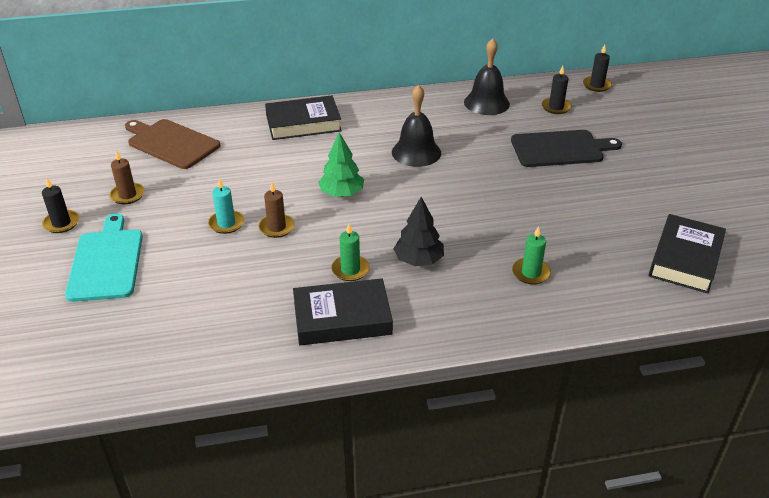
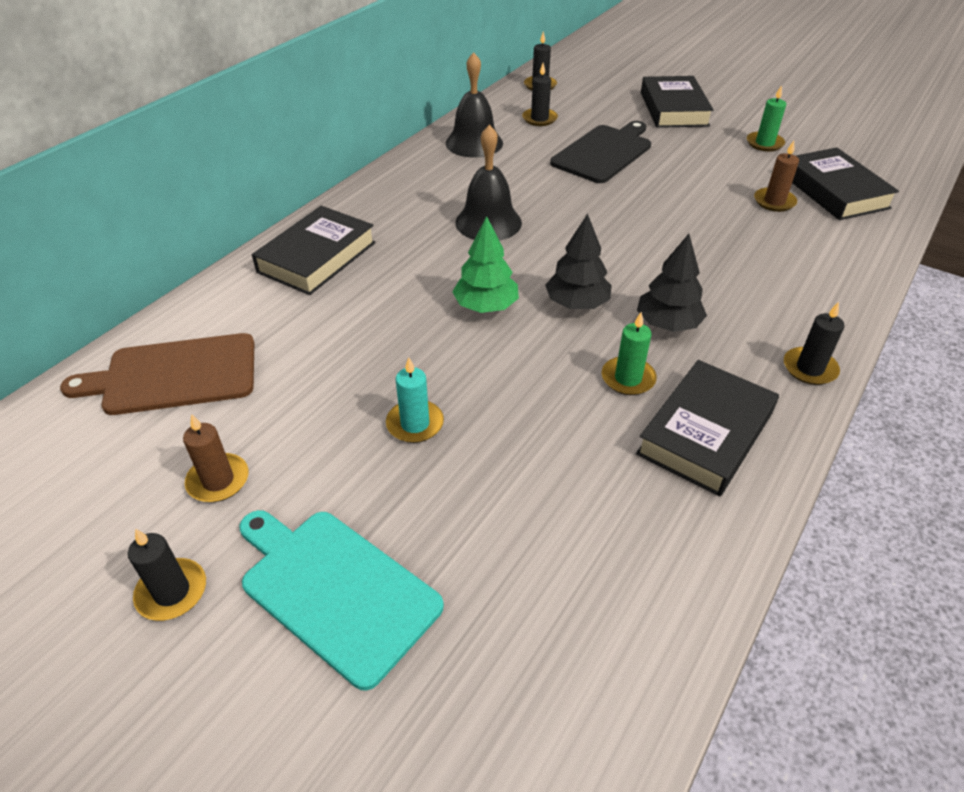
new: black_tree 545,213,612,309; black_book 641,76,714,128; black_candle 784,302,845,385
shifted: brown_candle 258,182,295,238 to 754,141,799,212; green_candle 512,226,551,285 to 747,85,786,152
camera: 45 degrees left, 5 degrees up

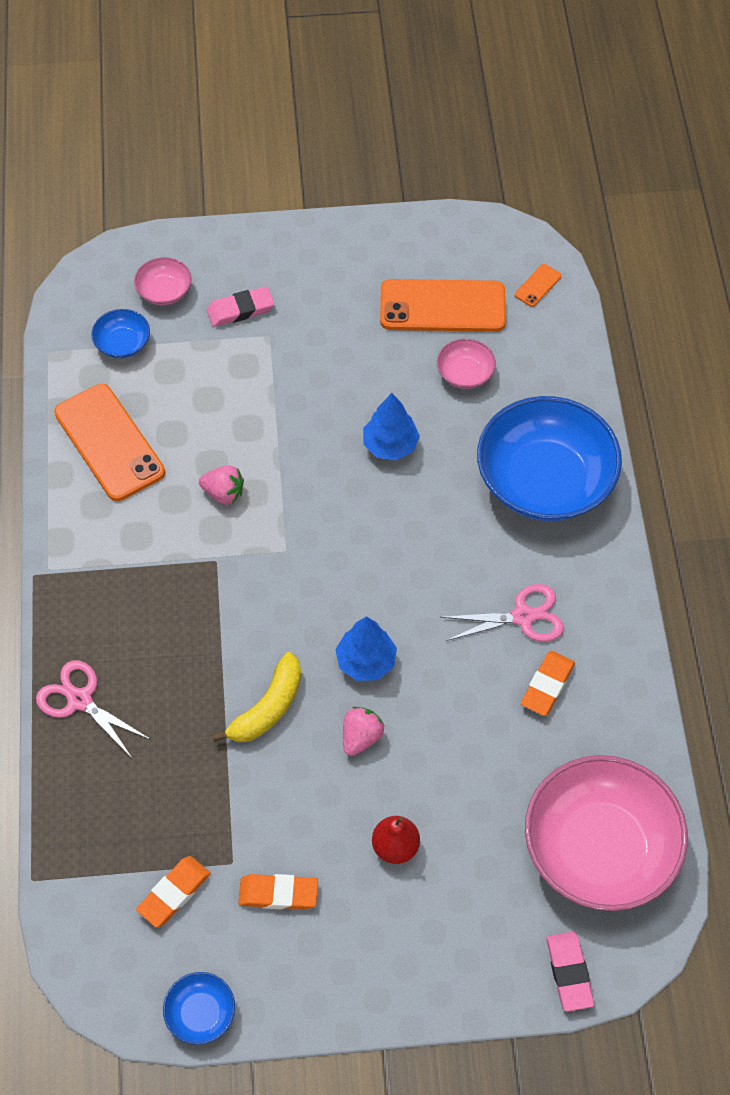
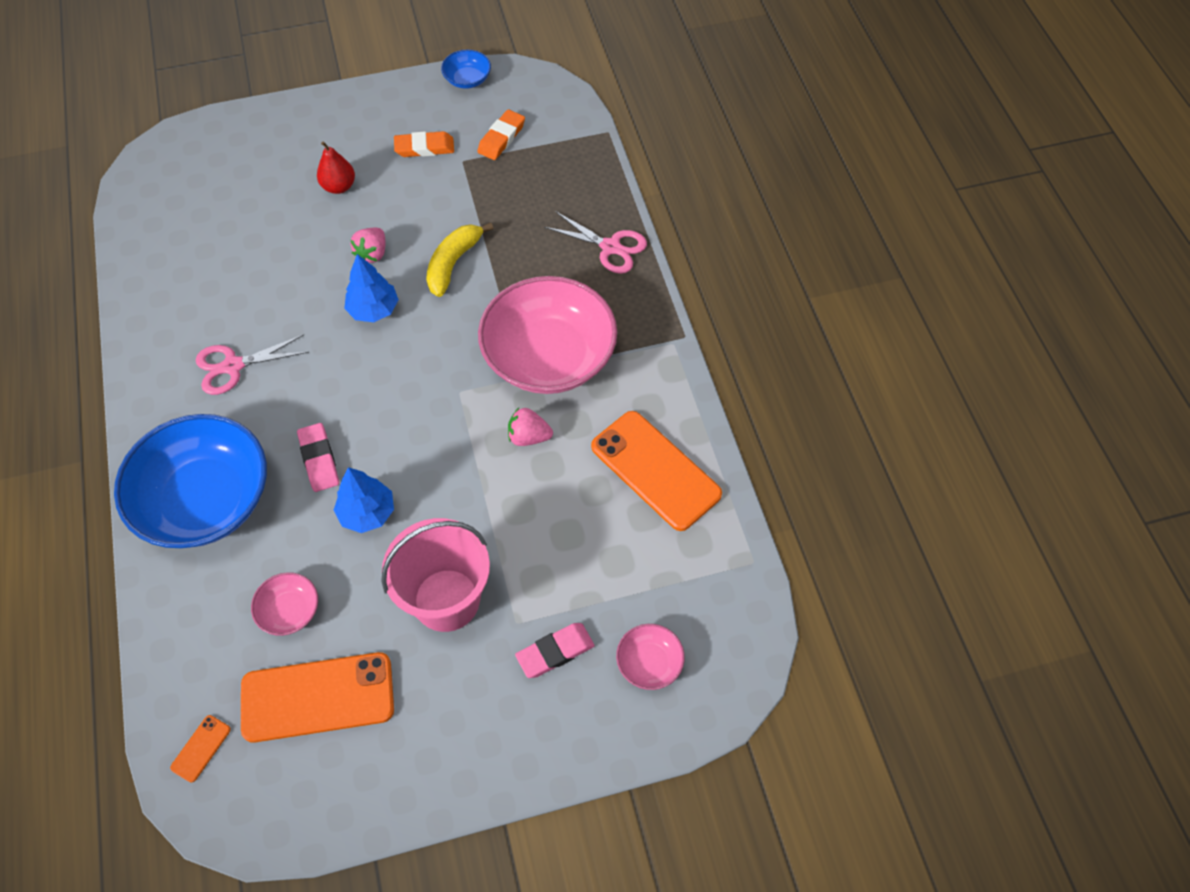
gone: blue_bowl 91,309,150,358; orange_eraser 521,651,575,716
new: pink_bucket 381,518,490,632
shifted: pink_bowl 525,755,688,911 to 478,276,617,394; pink_eraser 546,932,594,1011 to 297,423,339,492
camera: 170 degrees right, 0 degrees up

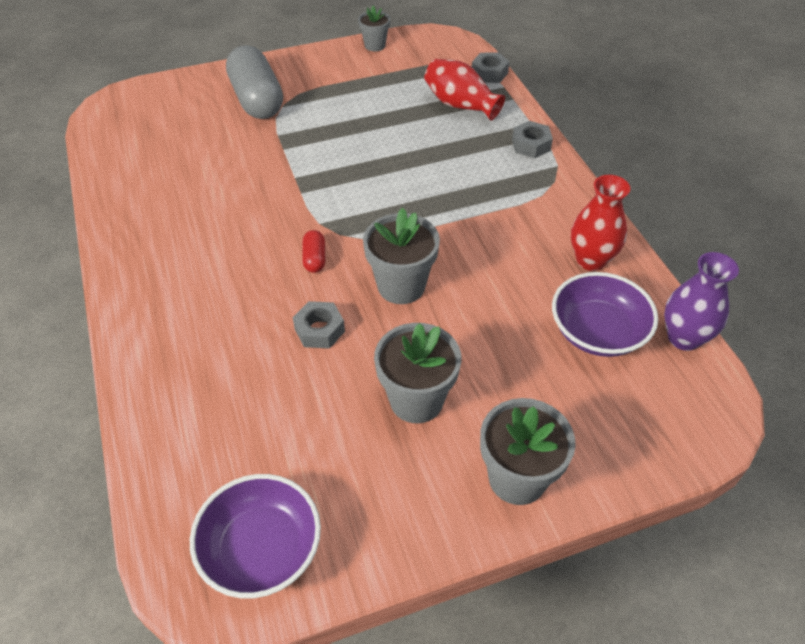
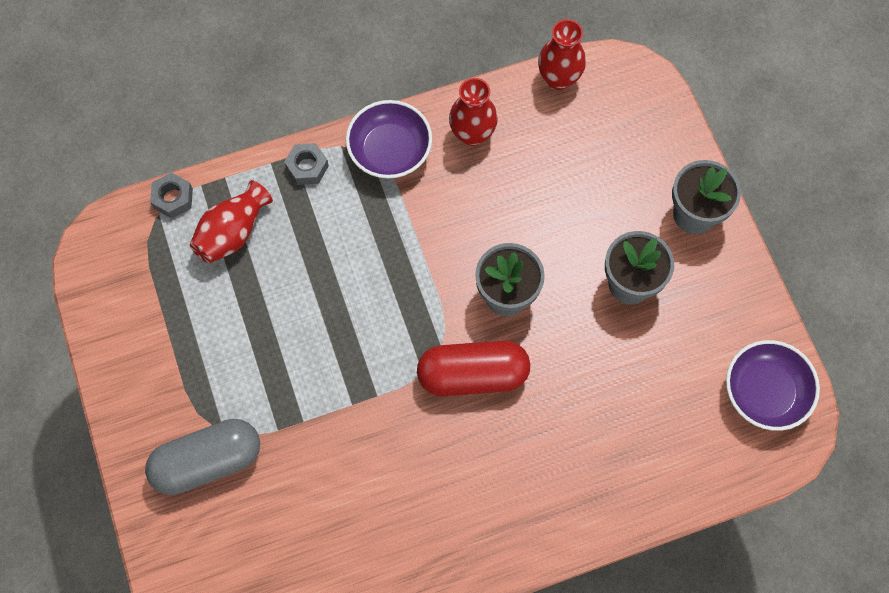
gone: grey_nut 293,301,345,349; grey_flower_pot 358,6,390,51
shifted: purple_bowl 552,272,658,357 to 346,100,432,179
repainted: purple_vase 664,252,739,351 to red_vase 538,19,586,90
scaled: red_capsule 303,230,325,273 = 417,341,530,396 x2.31
camera: 90 degrees left, 20 degrees up

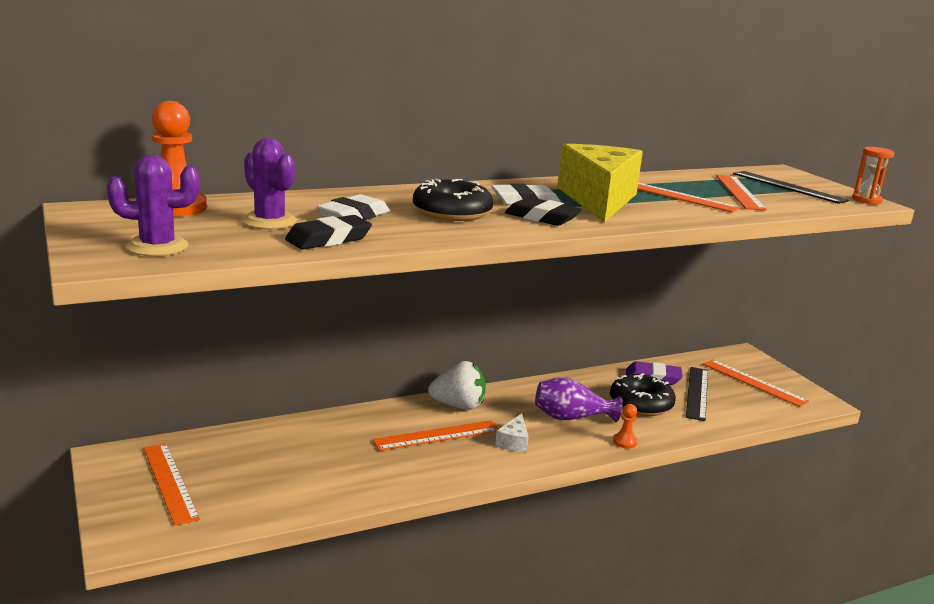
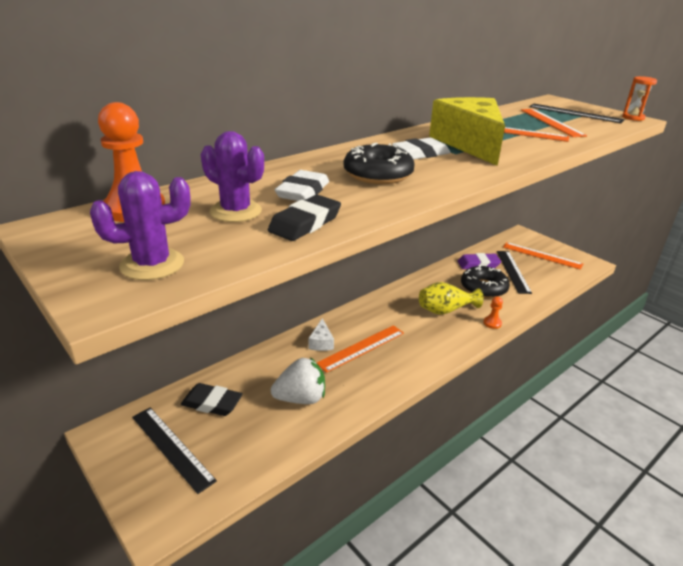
shifted: white_strawberry 428,361,486,410 to 271,358,325,404; white_cheese 495,413,528,452 to 308,318,334,351; black_eraser 505,197,582,226 to 181,383,243,416
repainted: orange_ruler 143,443,200,526 to black_ruler 132,407,217,494; purple_vase 535,377,623,422 to yellow_vase 419,282,484,315
camera: 15 degrees left, 10 degrees up

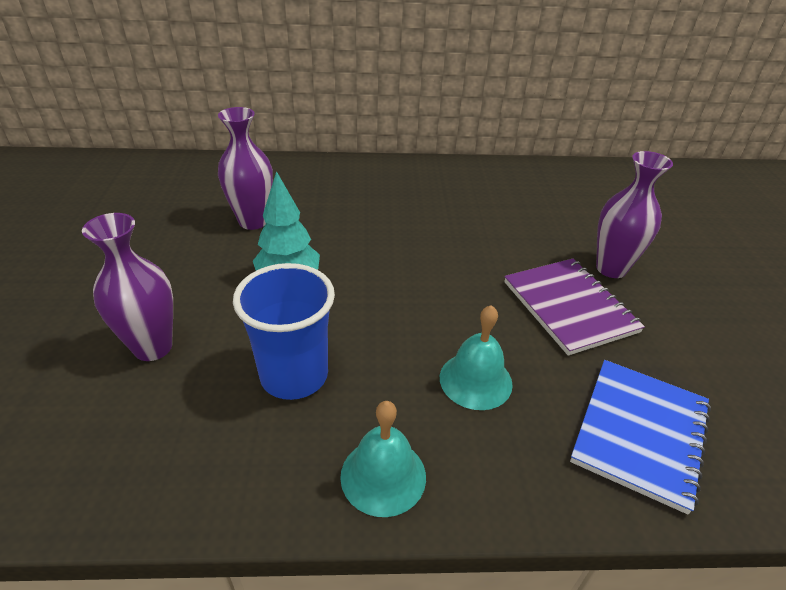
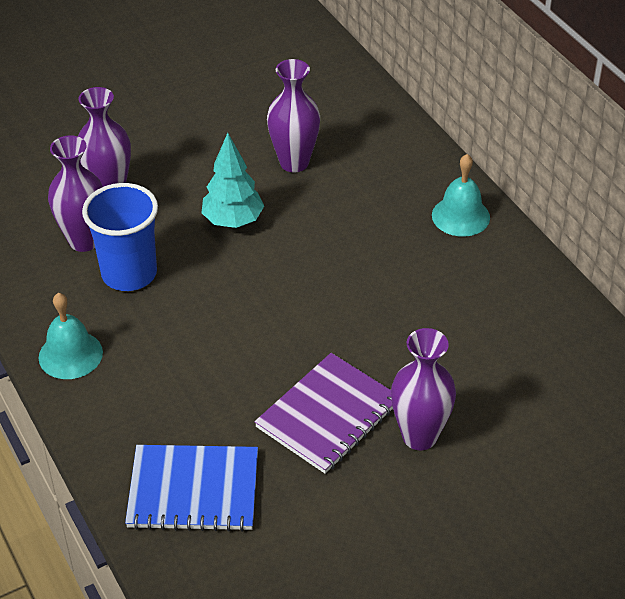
new: purple_vase 48,135,103,252
shifted: turquoise_bell 440,305,513,410 to 432,154,490,237
camera: 65 degrees right, 5 degrees up

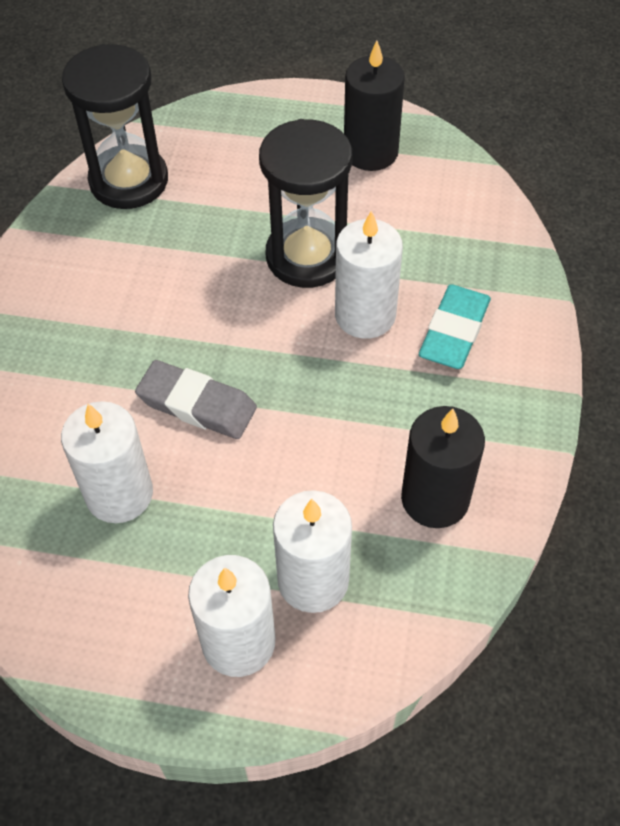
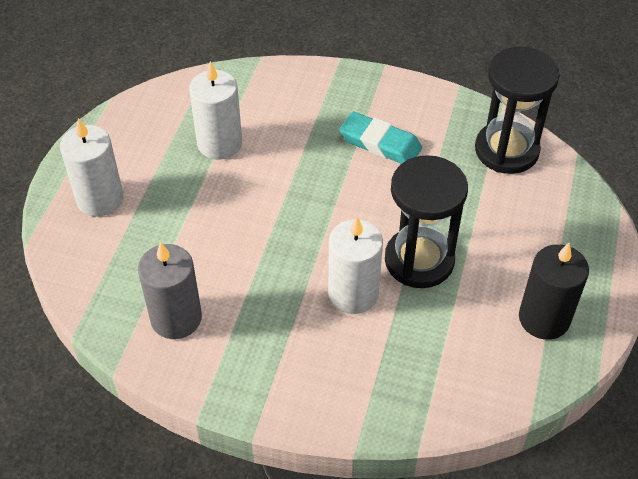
gone: grey_eraser 135,360,257,439; white_candle 273,490,352,613
shifted: turquoise_eraser 419,284,491,369 to 339,112,422,164
repainted: black_candle 401,406,485,528 to grey_candle 138,242,202,339
camera: 95 degrees right, 5 degrees down

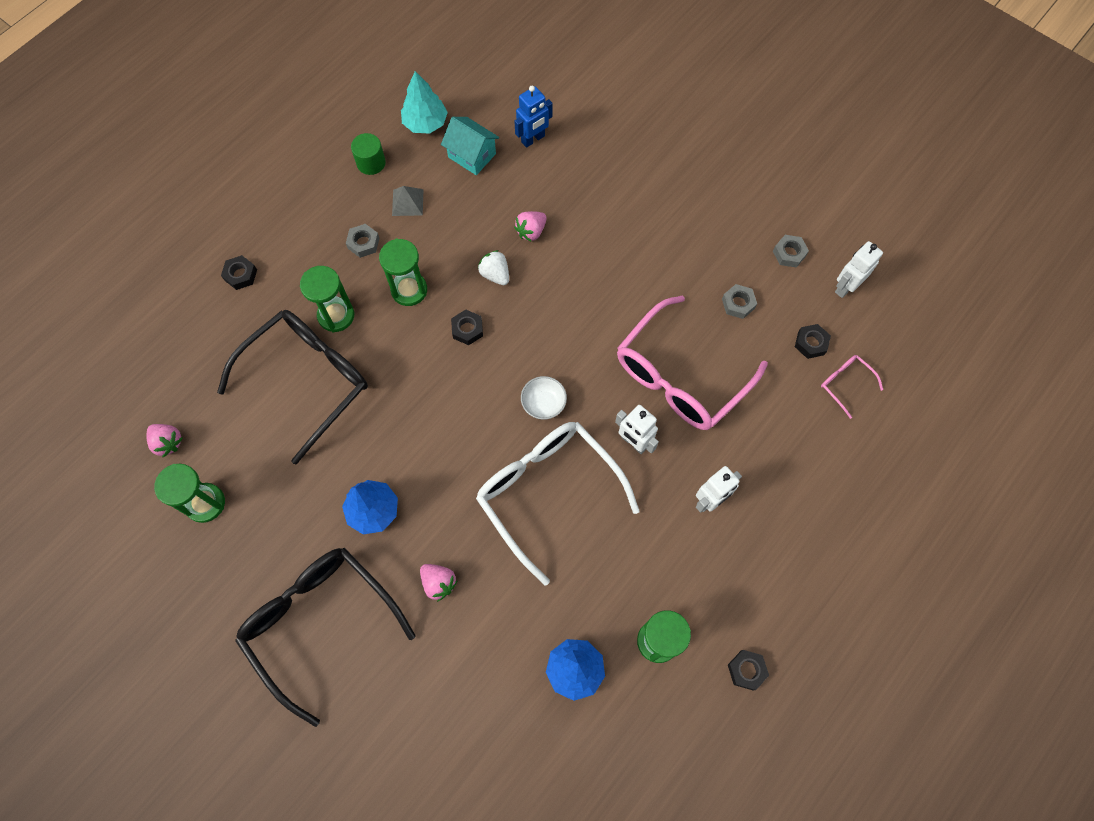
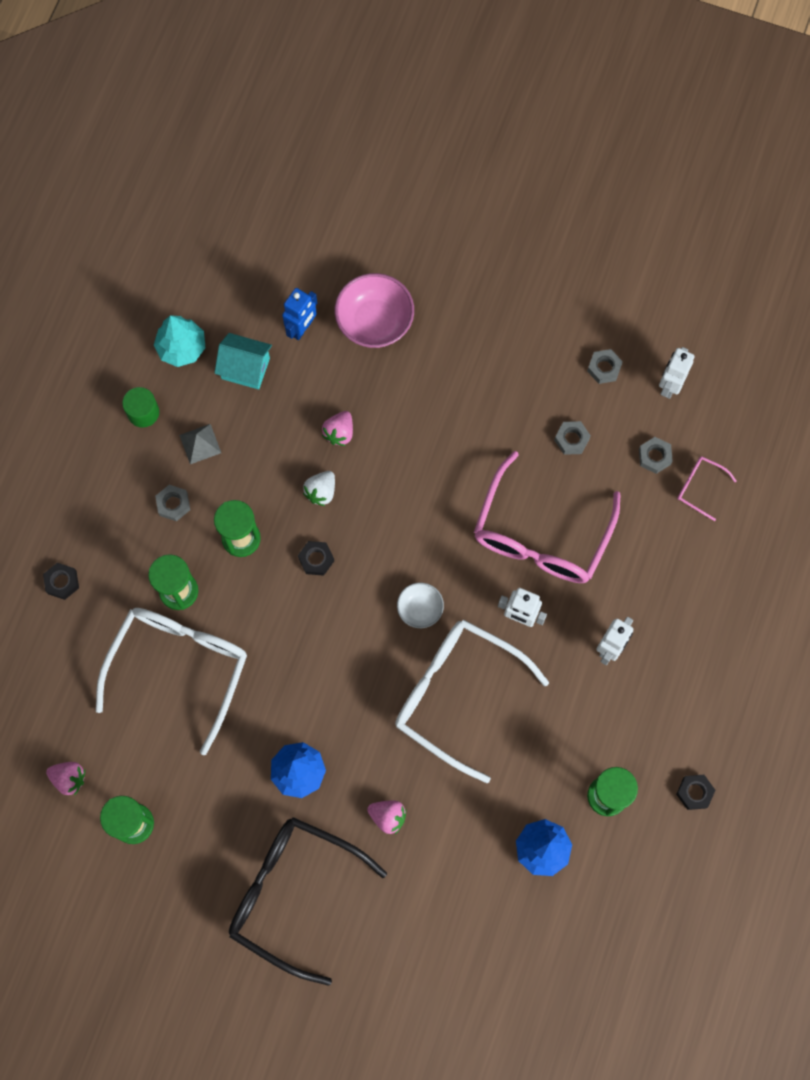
new: pink_bowl 335,273,414,348
repainted: black_glasses 217,310,368,465 to white_glasses 96,608,247,755; black_nut 795,324,831,359 to grey_nut 639,437,673,474
rotated: white_strawberry 478,250,509,285 = 303,471,335,506 90 degrees counterclockwise
camera: 20 degrees left, 5 degrees up

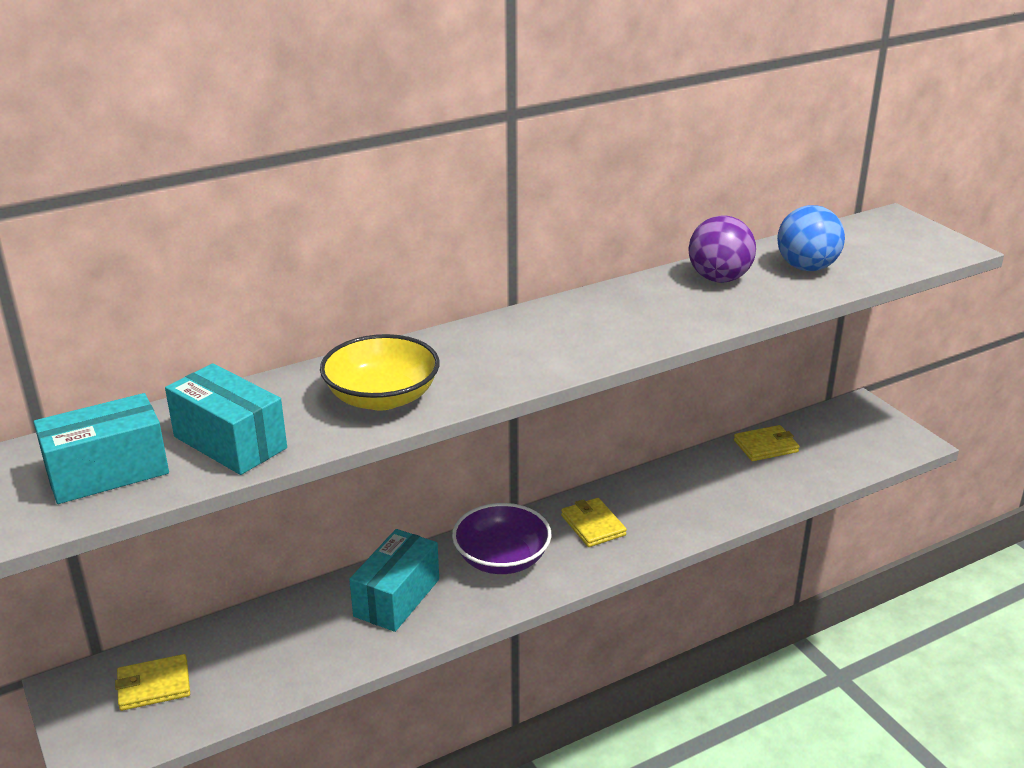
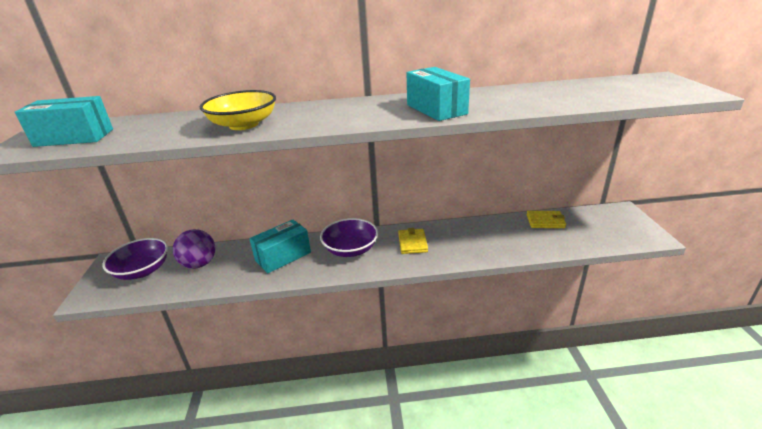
gone: blue_ball 777,205,845,271
shifted: turquoise_box 165,363,287,475 to 407,67,470,121; purple_ball 688,215,756,283 to 173,229,215,269
swapped: yellow_wallet 115,654,190,711 to purple_bowl 102,238,168,280
camera: 25 degrees right, 0 degrees up

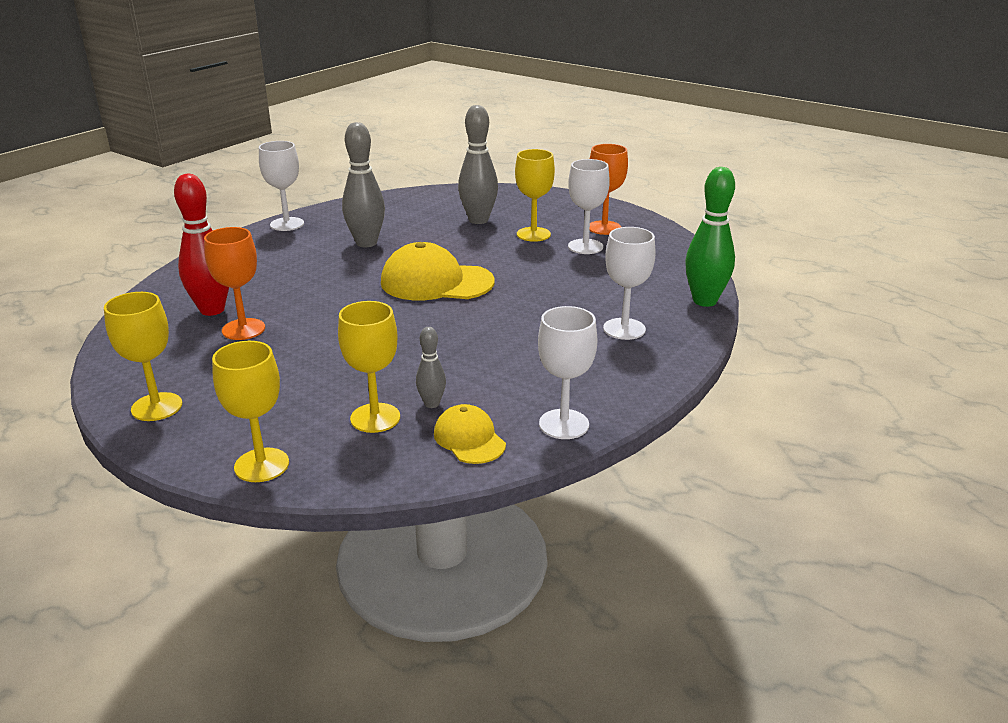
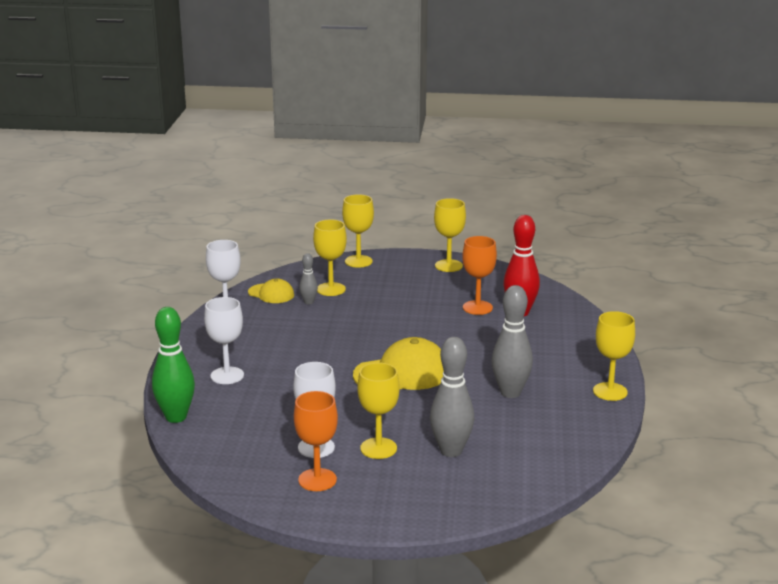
repainted: white_goblet 259,141,304,231 to yellow_goblet 593,311,635,401
camera: 150 degrees right, 5 degrees down

